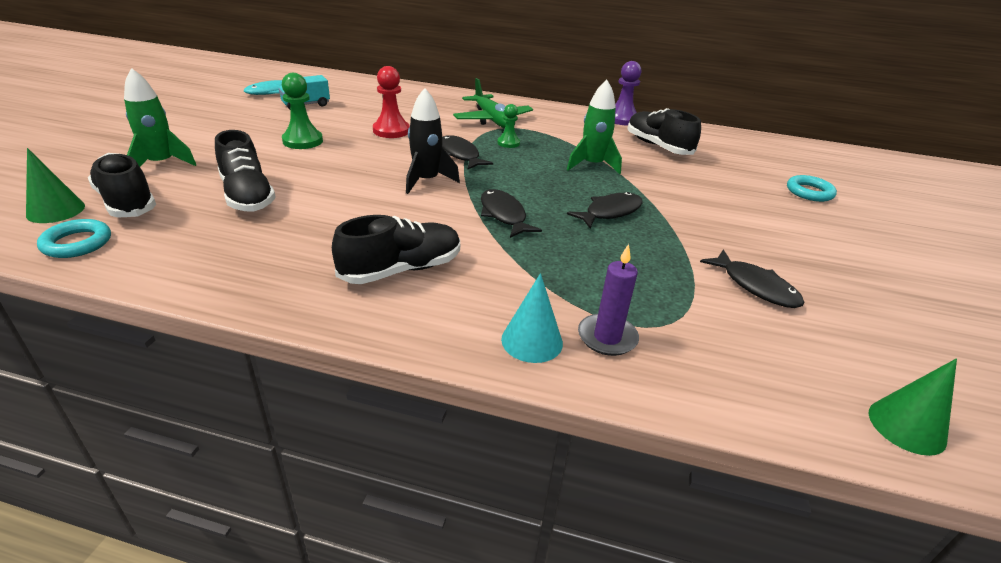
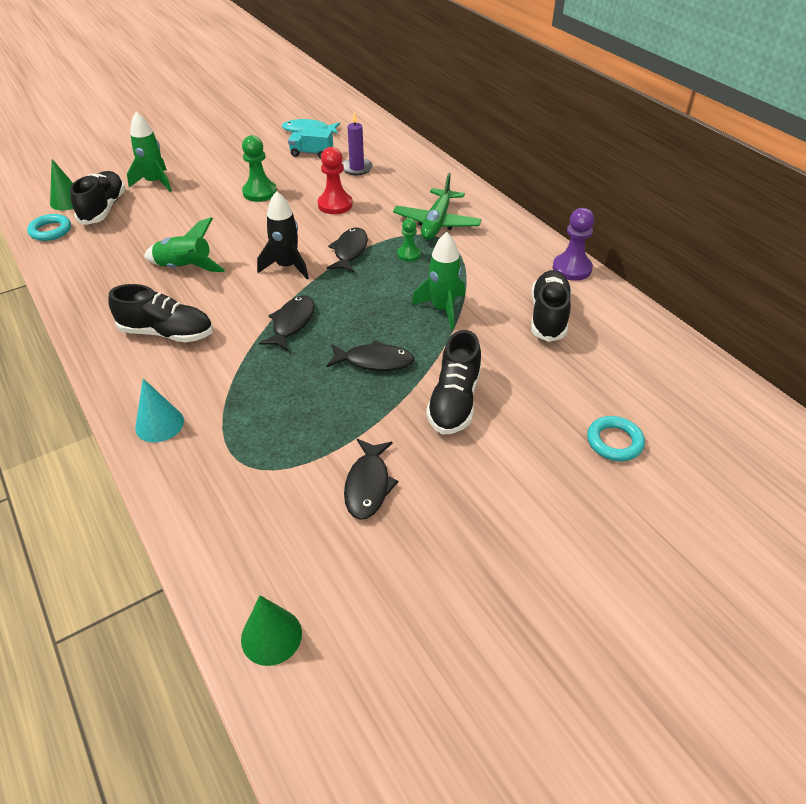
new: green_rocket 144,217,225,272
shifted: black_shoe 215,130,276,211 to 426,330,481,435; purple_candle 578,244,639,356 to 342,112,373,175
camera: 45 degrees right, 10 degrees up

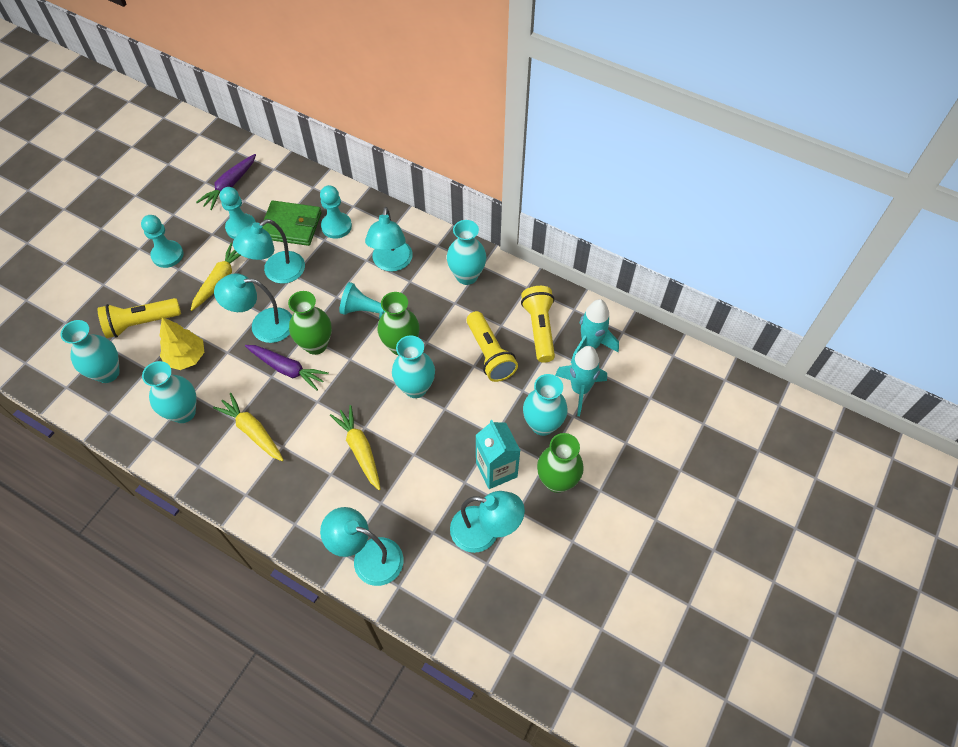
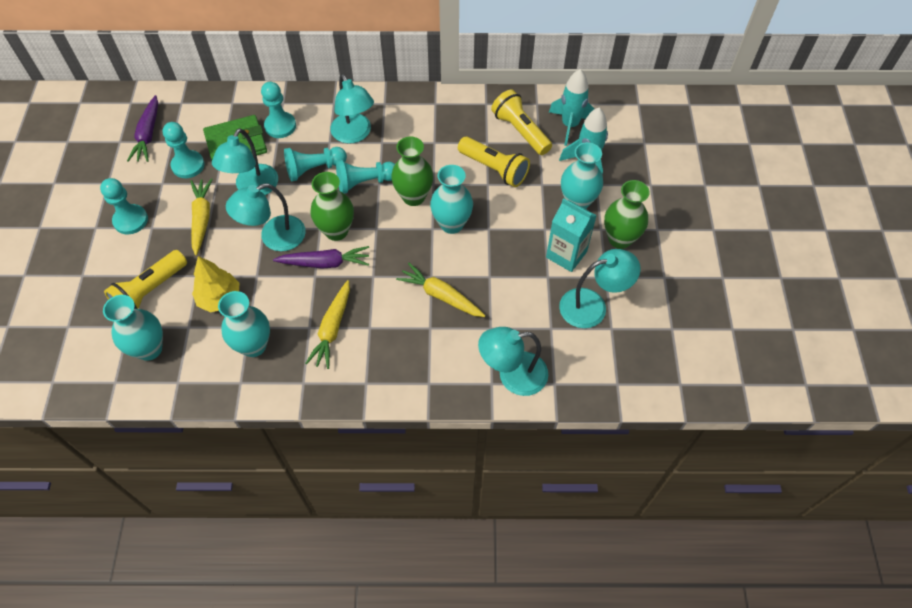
gone: turquoise_vase 447,220,486,285
new: turquoise_pawn 284,147,347,182
rotated: yellow_carrot 213,393,284,461 = 305,280,350,369 90 degrees counterclockwise
camera: 30 degrees left, 0 degrees up

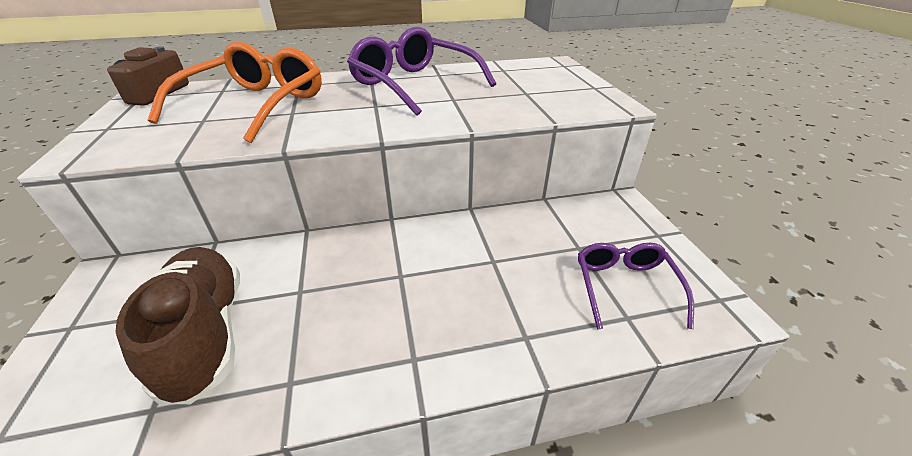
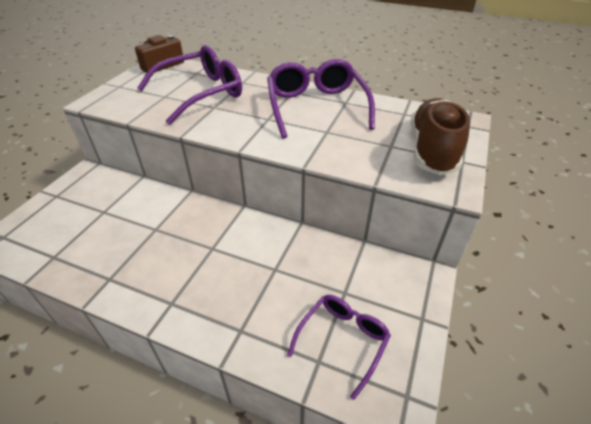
shifted: brown_shoe 115,247,240,404 to 411,98,470,175
repainted: orange_glasses 148,42,322,143 to purple_glasses 137,45,242,125
camera: 35 degrees right, 5 degrees up

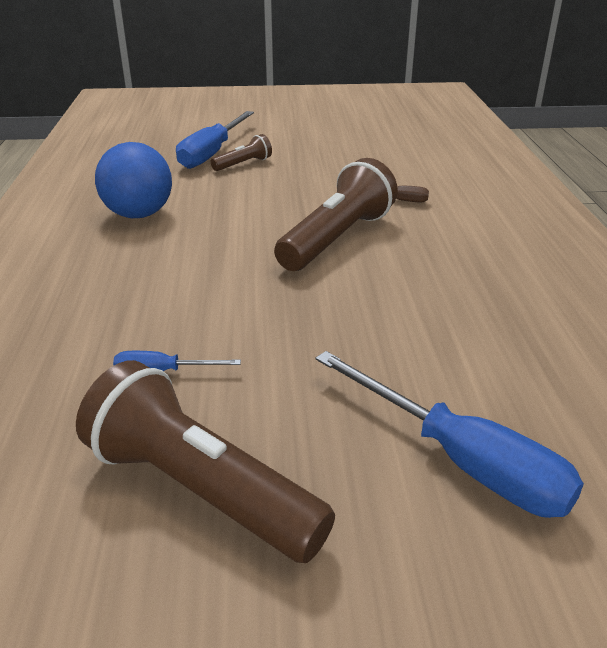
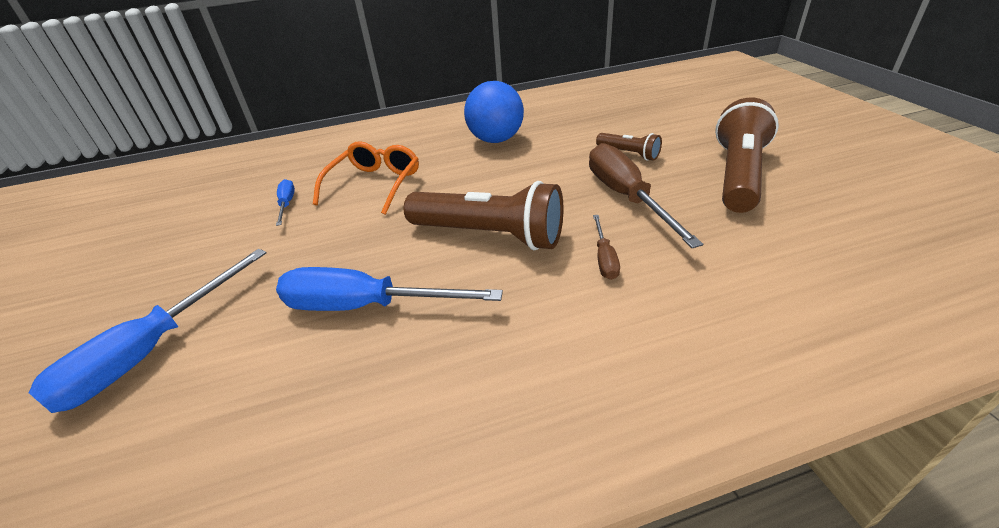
new: orange_glasses 313,141,419,215; brown_screwdriver 589,143,703,248
shifted: brown_flashlight 76,360,335,563 to 715,98,779,213; blue_screwdriver 176,111,254,169 to 276,267,503,311
camera: 80 degrees right, 5 degrees up

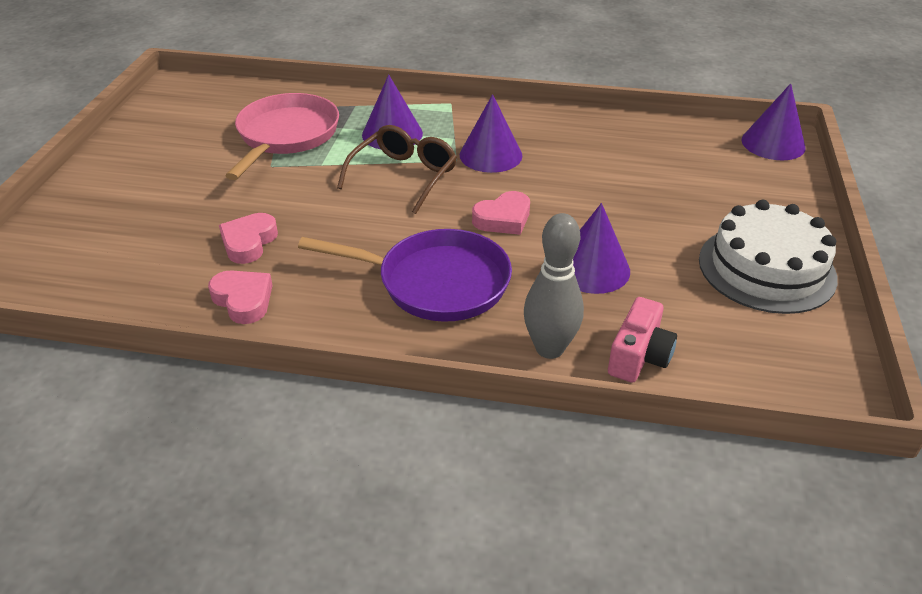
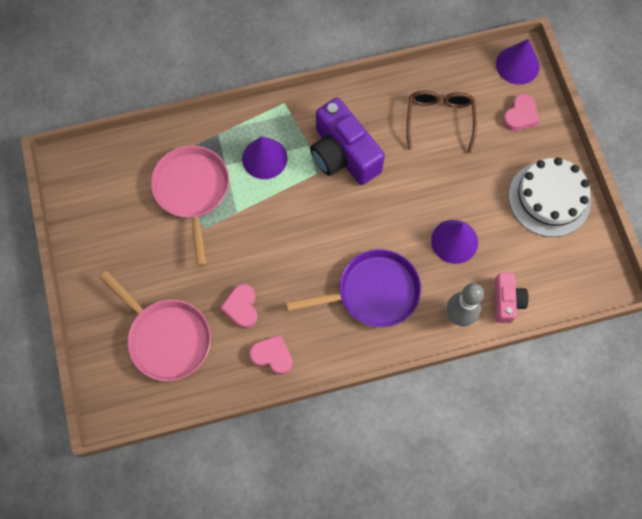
new: pink_pan 100,271,211,381
shifted: brown_glasses 337,125,457,214 to 406,90,477,153; pink_heart 472,191,530,235 to 503,94,540,131
swapped: purple_cone 460,94,522,173 to purple_camera 310,98,385,185
camera: 25 degrees left, 30 degrees up

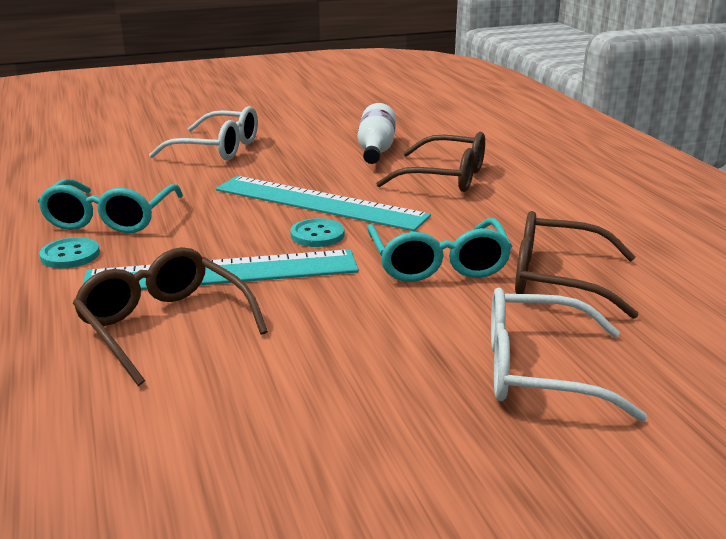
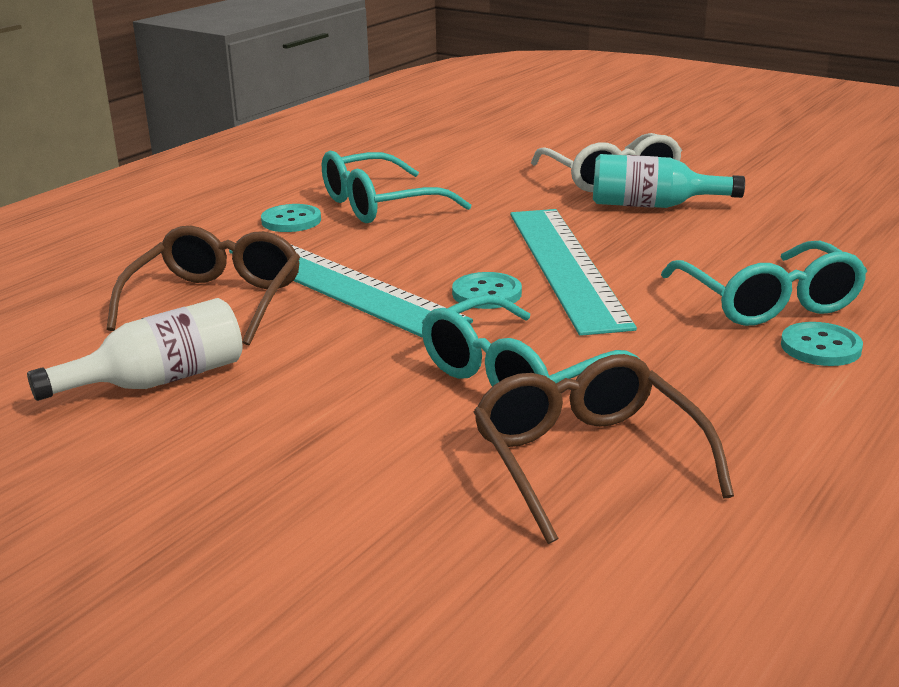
gone: white_glasses 491,288,647,422
new: turquoise_bottle 593,154,745,208; turquoise_button 781,322,863,366
shifted: white_bottle 358,103,396,164 to 27,298,243,401
repainted: brown_glasses 376,132,485,192 to turquoise_glasses 661,241,867,326
camera: 55 degrees right, 0 degrees up

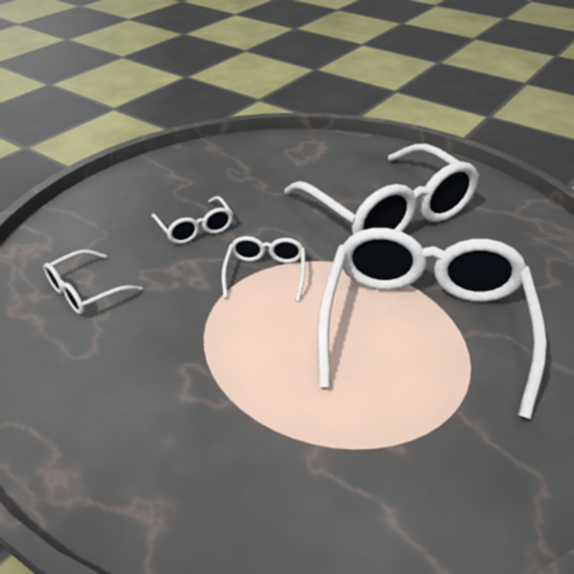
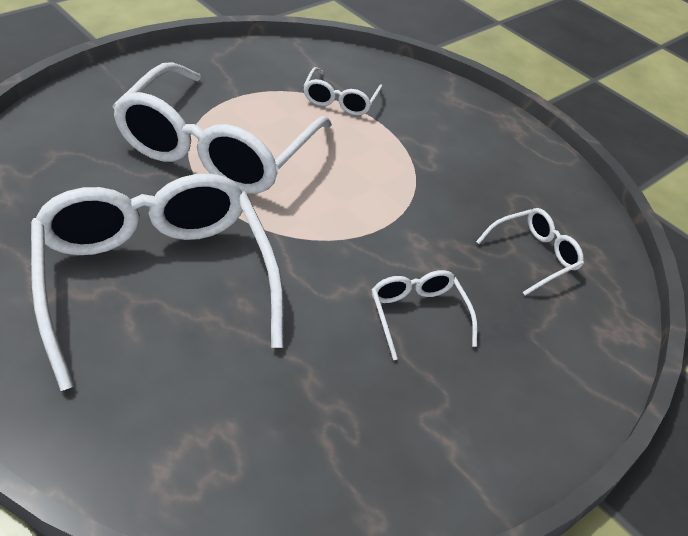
shifted: white_glasses 222,236,305,302 to 303,67,383,116
camera: 175 degrees left, 5 degrees up

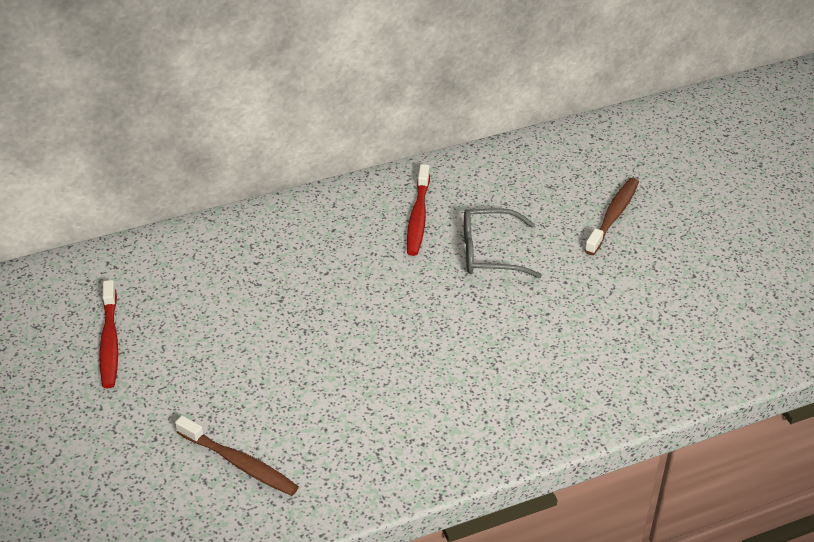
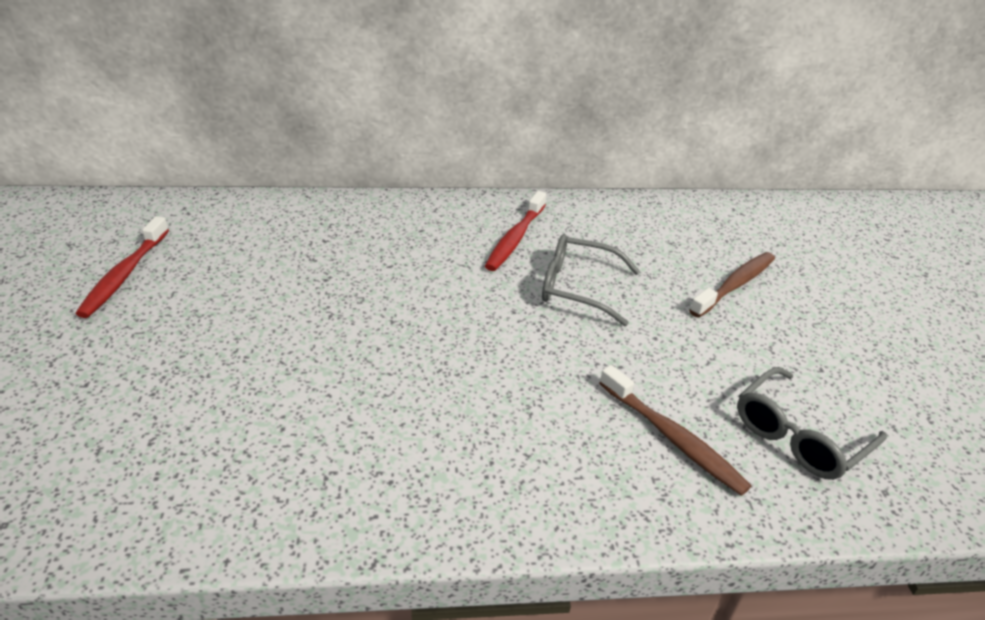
new: grey_glasses 737,367,887,480
shifted: brown_toothbrush 175,416,299,496 to 599,365,752,496
camera: 15 degrees right, 5 degrees down

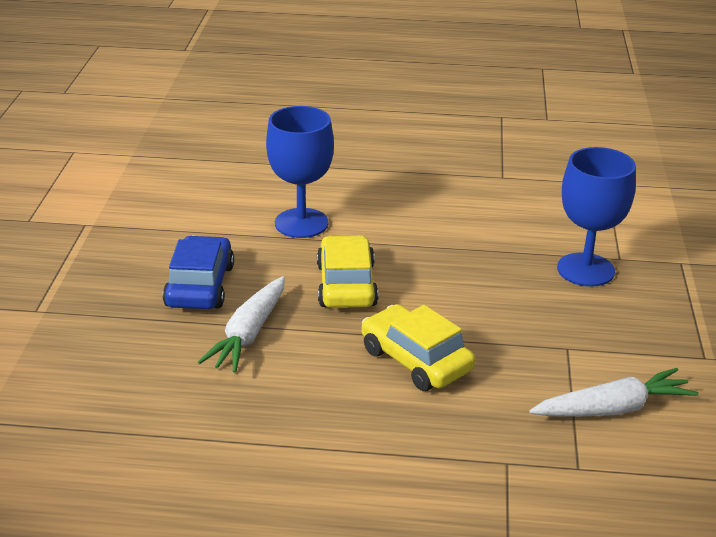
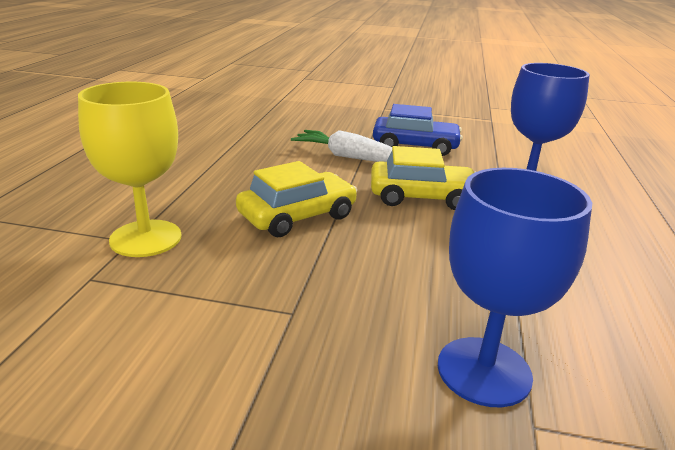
gone: white_carrot 529,368,698,417
new: yellow_goblet 78,82,181,257
camera: 95 degrees right, 5 degrees down

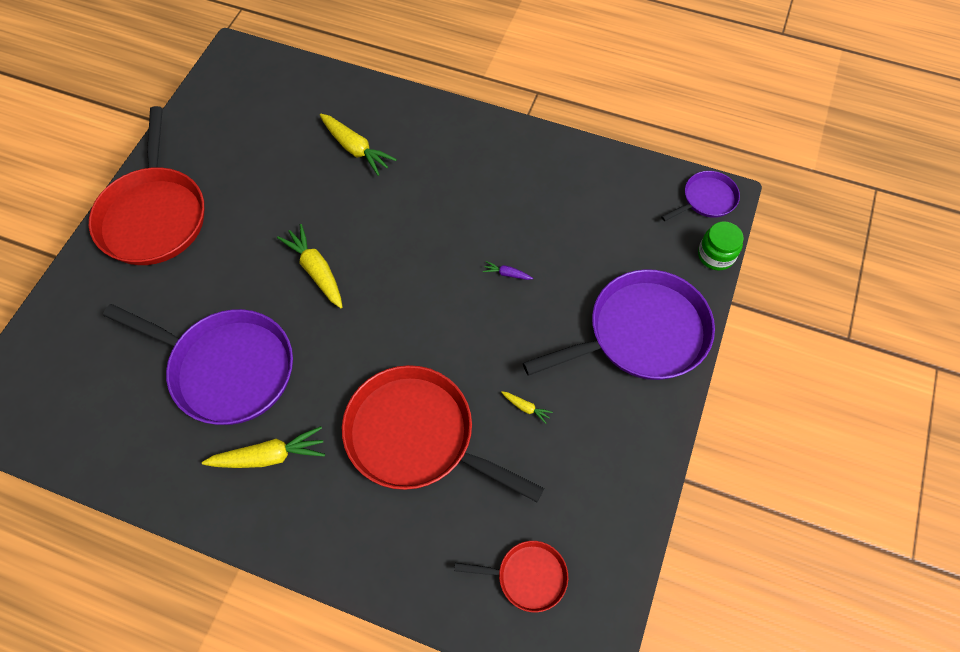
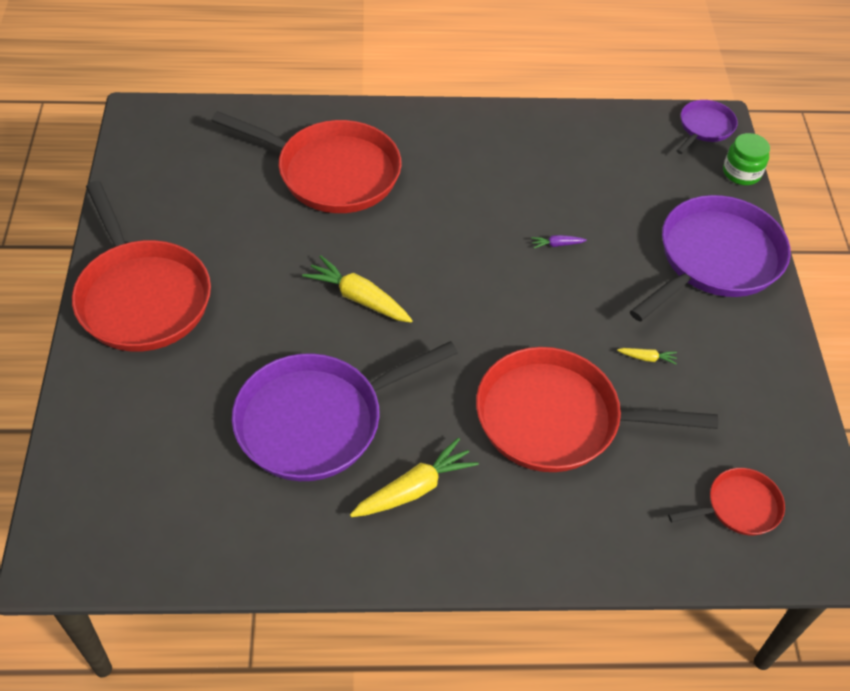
swapped: yellow_carrot 320,114,397,176 to red_pan 211,111,402,213
rotated: purple_pan 103,304,293,425 = 232,341,458,481 150 degrees clockwise
camera: 25 degrees left, 10 degrees down

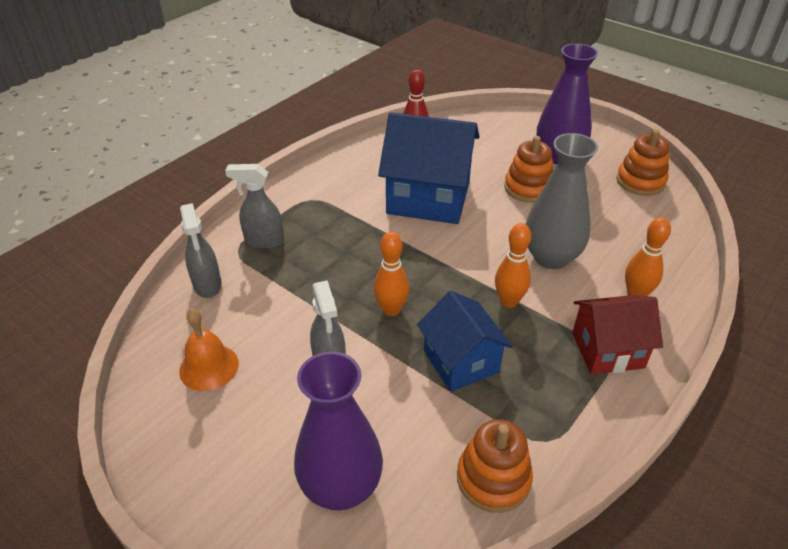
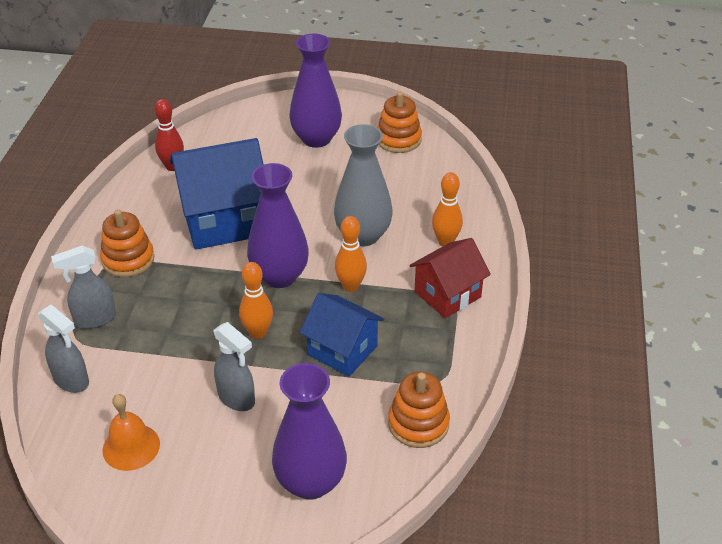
new: purple_vase 247,163,309,288
shifted: orange_stacking_toy 504,136,553,203 to 100,209,155,277
camera: 30 degrees left, 0 degrees up

